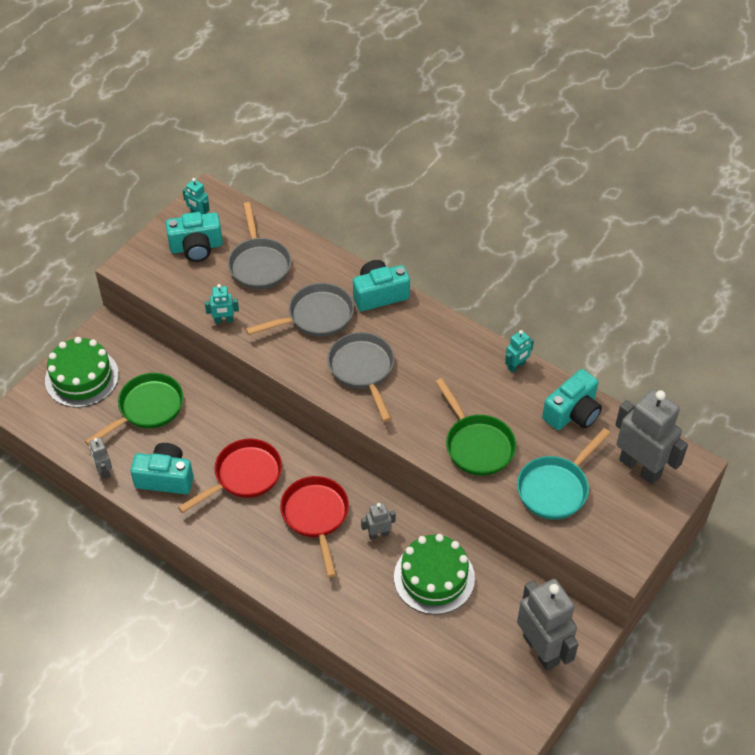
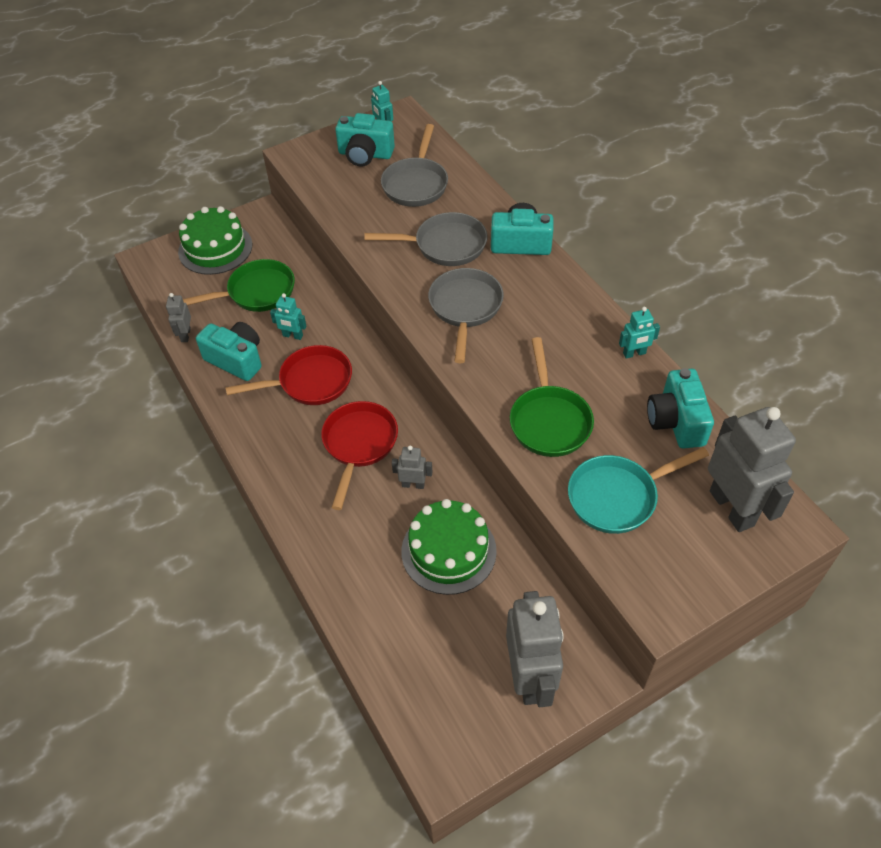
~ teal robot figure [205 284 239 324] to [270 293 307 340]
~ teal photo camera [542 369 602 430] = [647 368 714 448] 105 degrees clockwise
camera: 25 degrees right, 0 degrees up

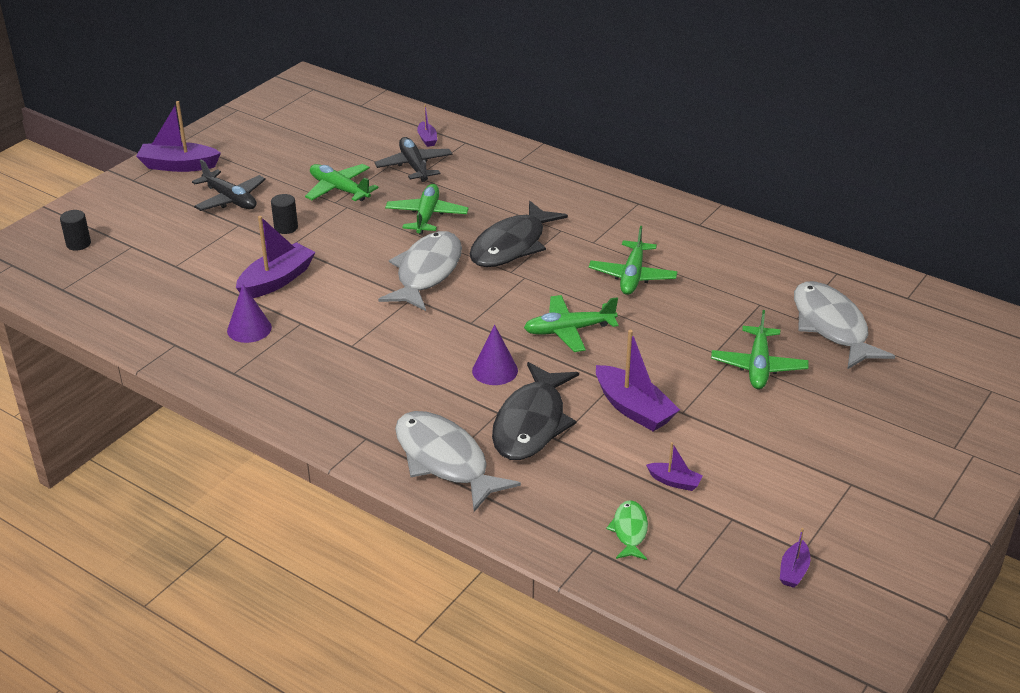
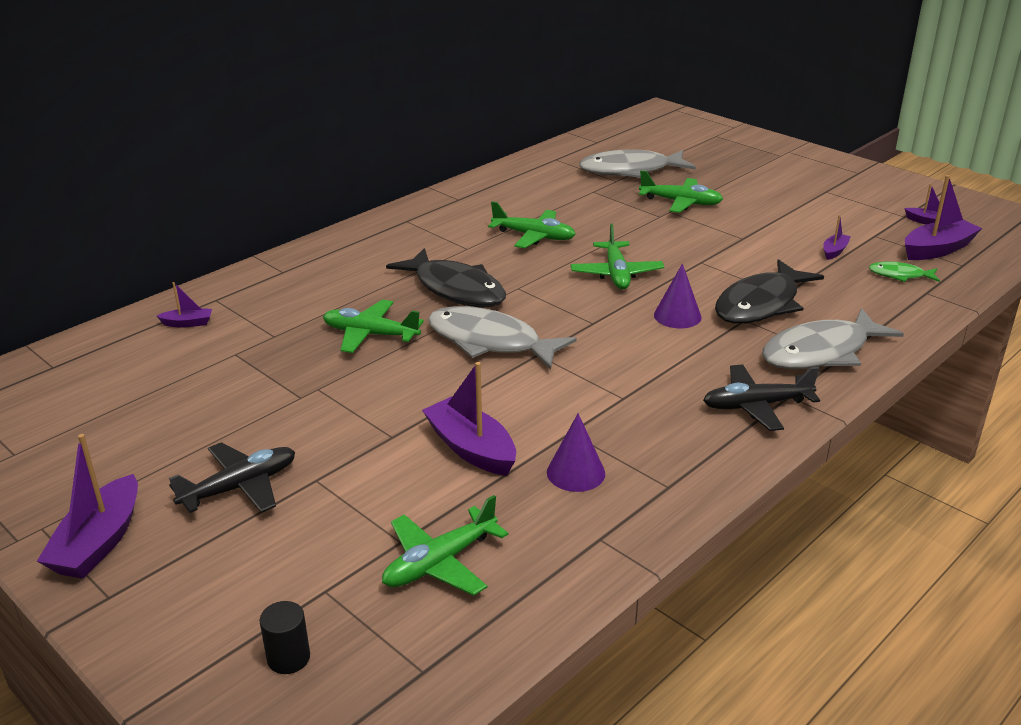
~ green aeroplane [305 164 378 201] to [382 495 508 596]
~ jet-black aeroplane [374 137 453 182] to [703 364 820 431]
~ jet-black toy fish [492 362 579 460] = [715 259 824 324] 105 degrees clockwise
~ purple sailboat [596 330 680 431] to [905 175 982 260]
- jet-black solid cylinder [271 194 298 234]
camera: 80 degrees left, 5 degrees down

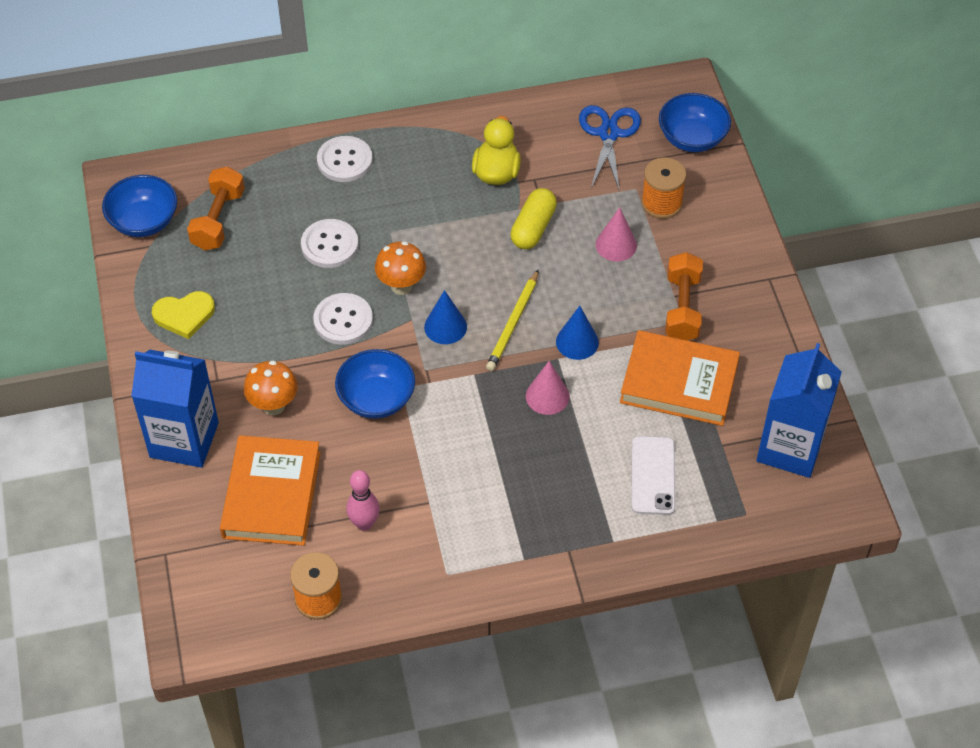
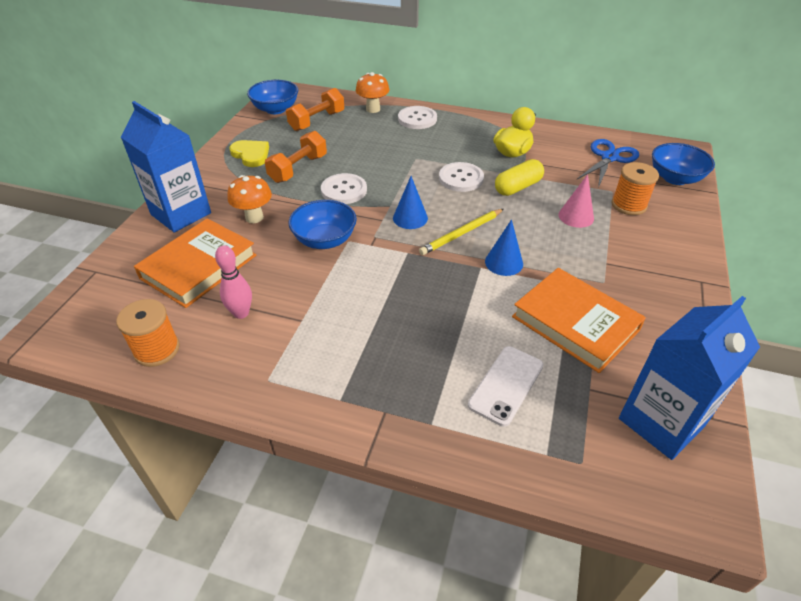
~ golden heart [152 291 215 339] = [230 140 269 167] 150 degrees counterclockwise
~ orange-coloured free weight [665 252 703 340] to [265 131 327 183]
~ orange-coloured mushroom [375 241 426 295] to [356 72 390 113]
~ pure white shirt button [301 219 359 268] to [439 162 484 192]
- rosy solid cone [526 361 570 415]
camera: 30 degrees right, 10 degrees down

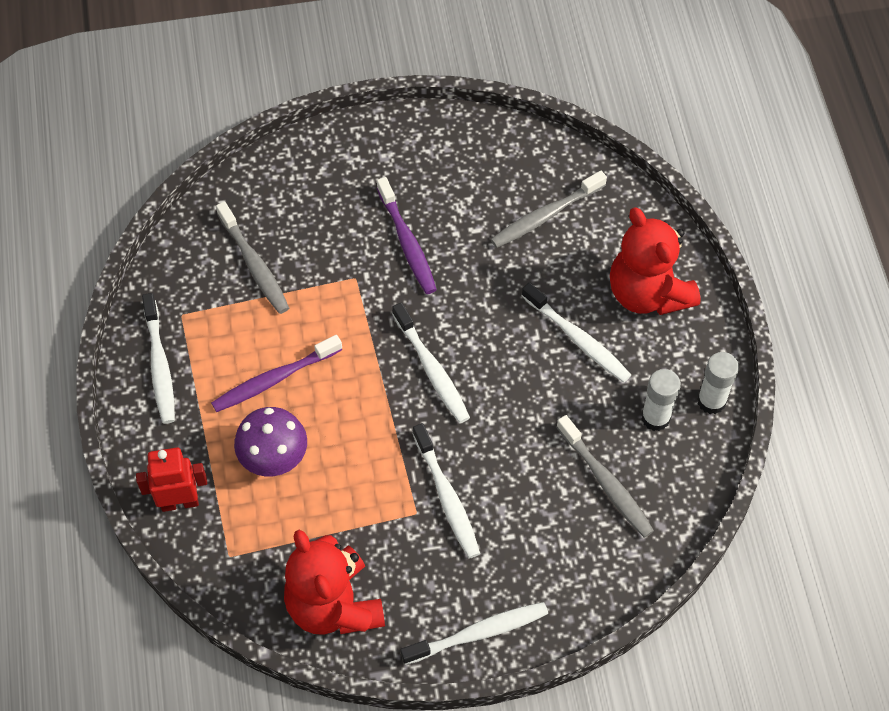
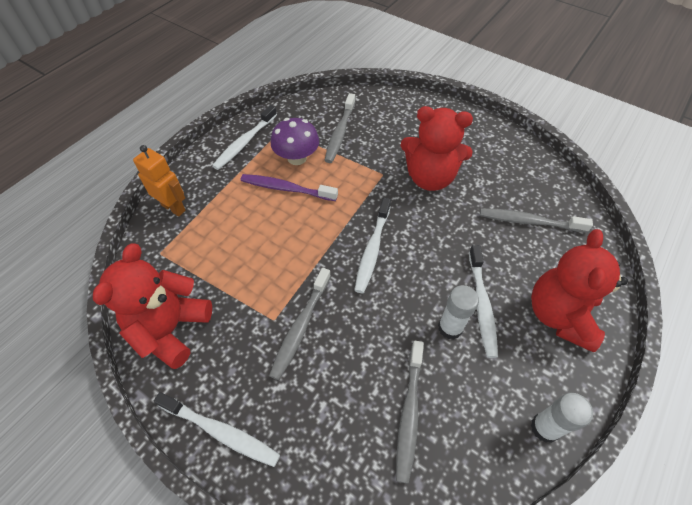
~ red robot figure [136 447 207 512] to orange-coloured robot figure [133 145 186 217]
~ pure white toothbrush [413 423 480 559] to grey toothbrush [269 268 331 380]
~ purple mushroom [234 407 307 476] to [271 118 319 165]
~ purple toothbrush [377 177 437 294] to red teddy [400 106 473 191]
~ pure white glue [641 369 681 431] to [438 285 479 340]
camera: 45 degrees right, 5 degrees down

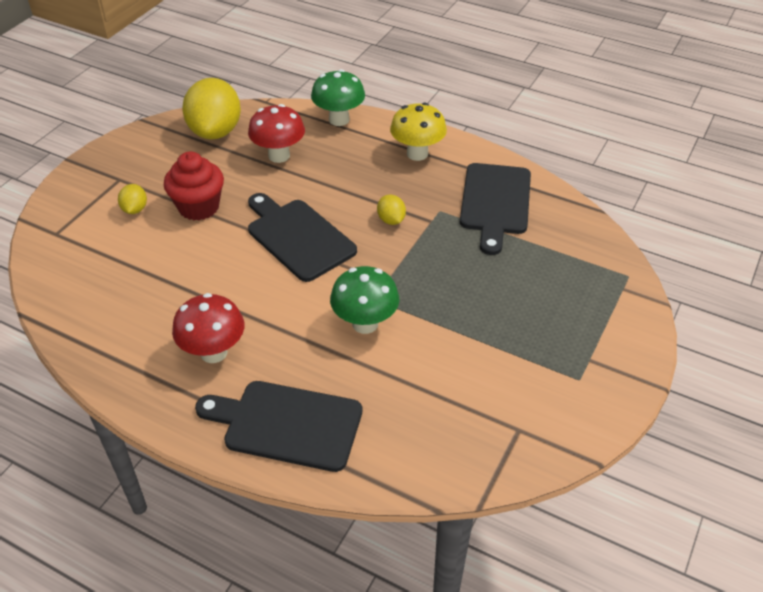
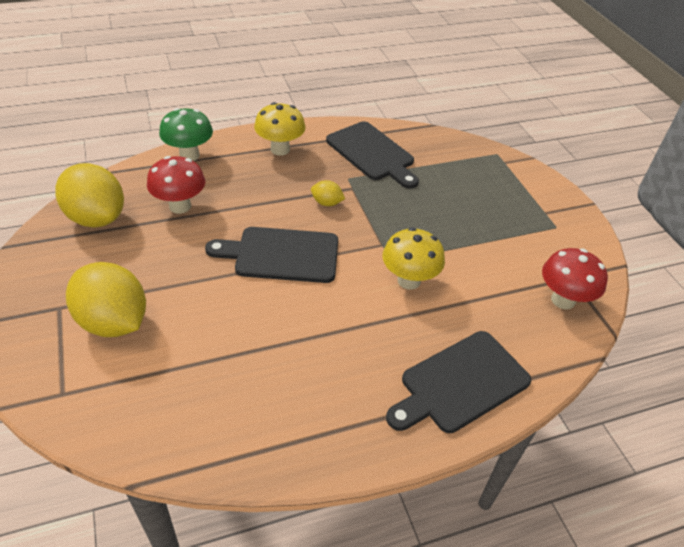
~ golden citrus fruit [118 184 147 214] = [66 262 146 337] x2.22
~ green mushroom [330 266 399 334] to golden mushroom [383 227 445 290]
~ red mushroom [172 293 244 363] to [542 248 608 309]
- red cupcake [164 151 224 220]
camera: 50 degrees left, 0 degrees up

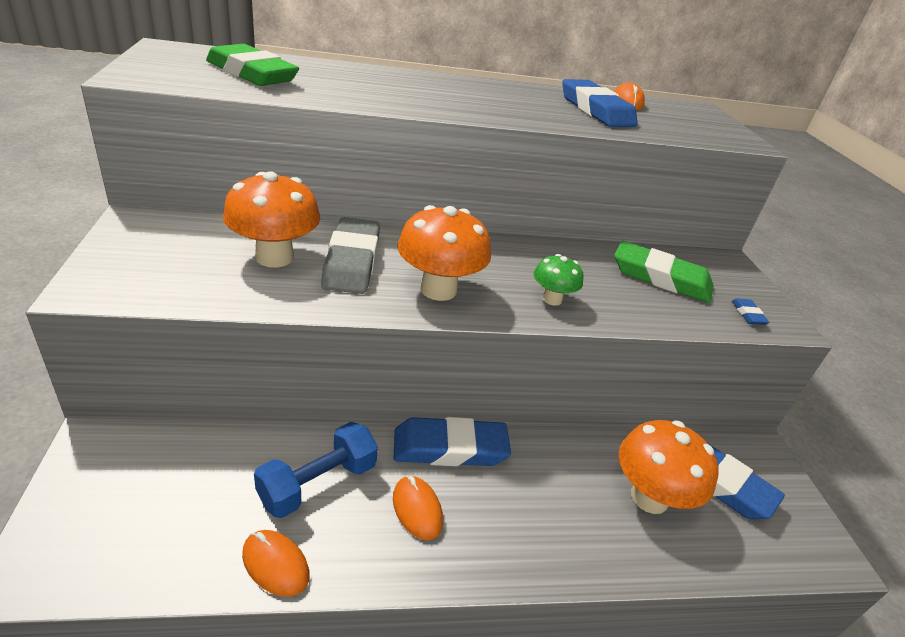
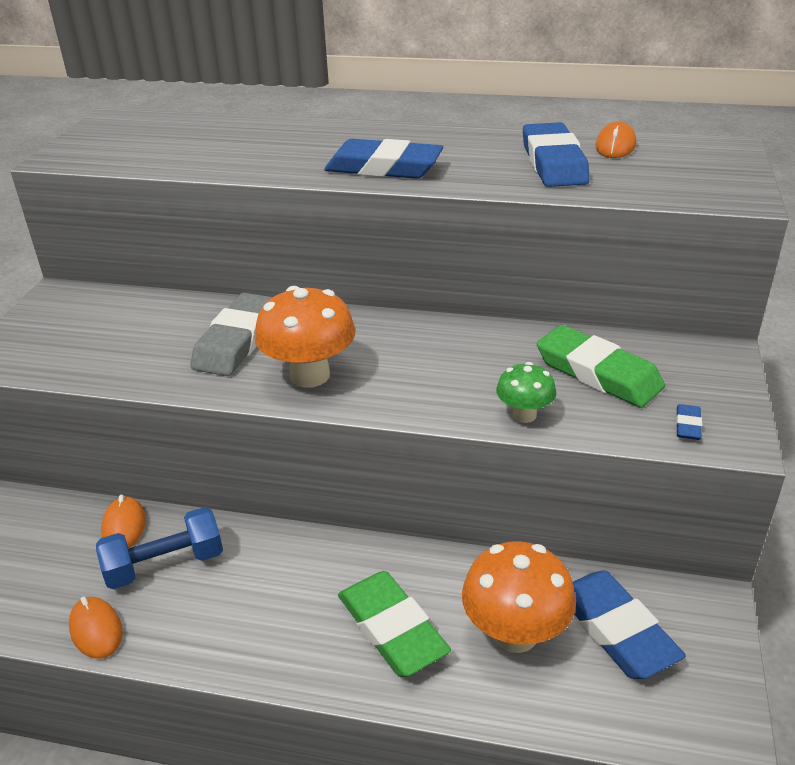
~ orange-coloured PC mouse [393 476 443 540] to [101 495 146 548]
~ royal blue gum eraser [394 417 511 466] to [324 139 443 179]
~ green gum eraser [206 44 299 86] to [338 571 451 677]
~ green mushroom [533 254 583 306] to [496 362 557 423]
- orange-coloured mushroom [223 171 320 268]
camera: 25 degrees right, 0 degrees up

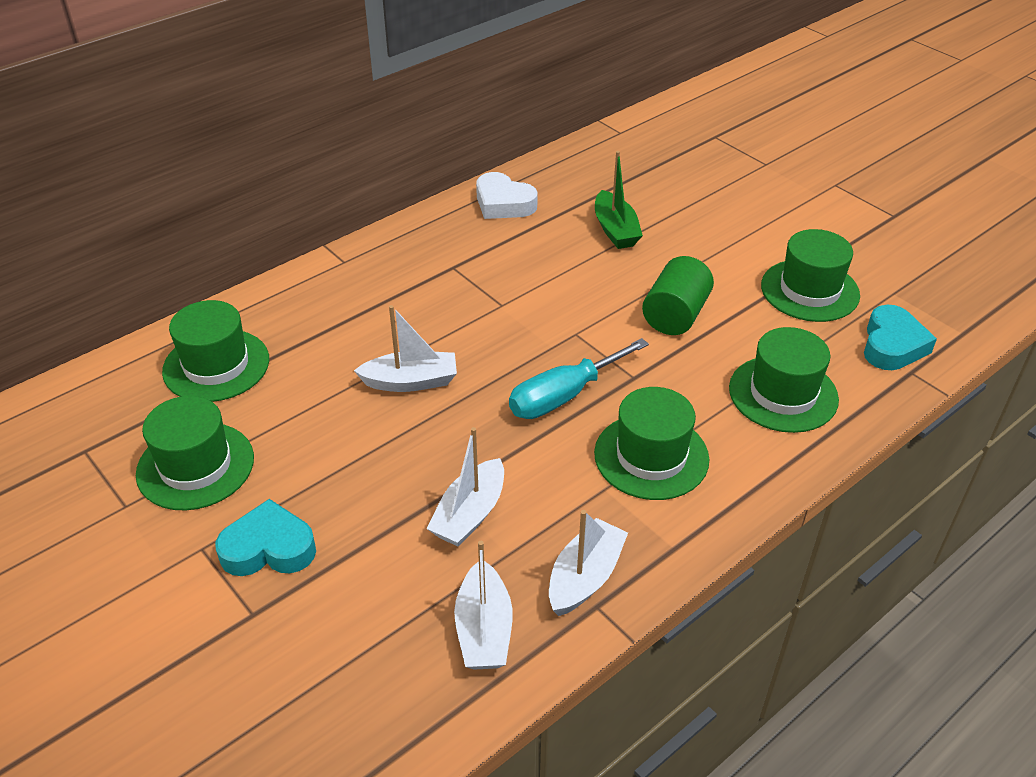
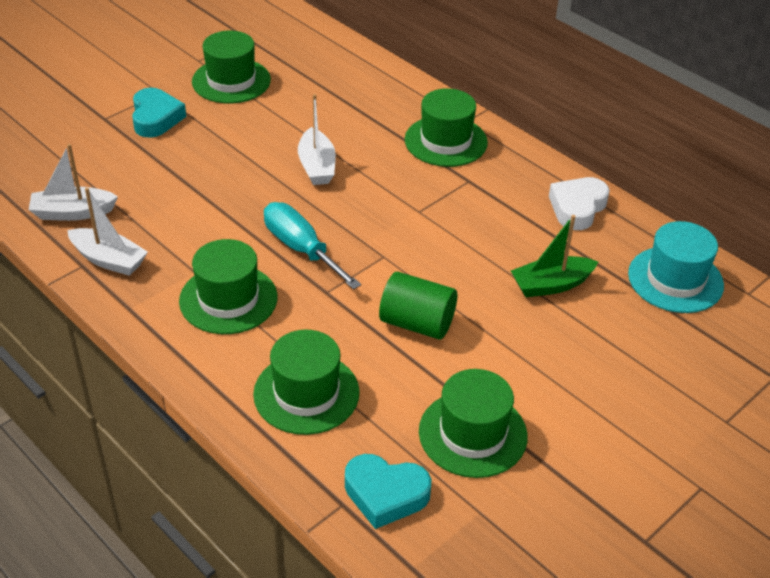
~ green top hat [162 300 269 402] to [405 88 488 167]
+ teal top hat [628 221 724 313]
- pure white sailboat [427 427 504 547]
camera: 85 degrees right, 0 degrees up

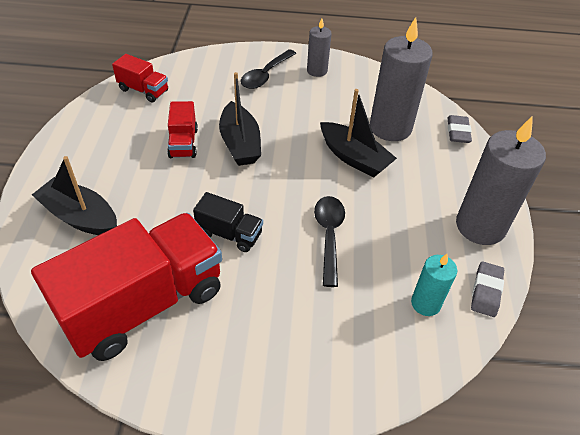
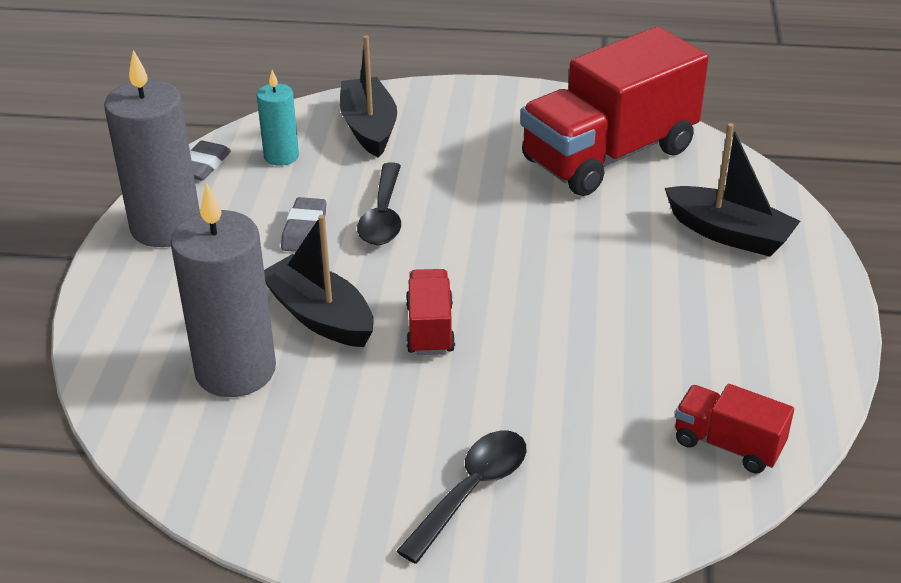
~ grey gum eraser [448 115 472 143] to [281 197 326 252]
~ jet-black sailboat [219 72 261 166] to [340 35 397 158]
~ red toy truck [167 101 198 158] to [406 269 455 355]
- jet-black toy truck [193 192 263 252]
- grey candle [307 18 332 77]
camera: 175 degrees left, 10 degrees down

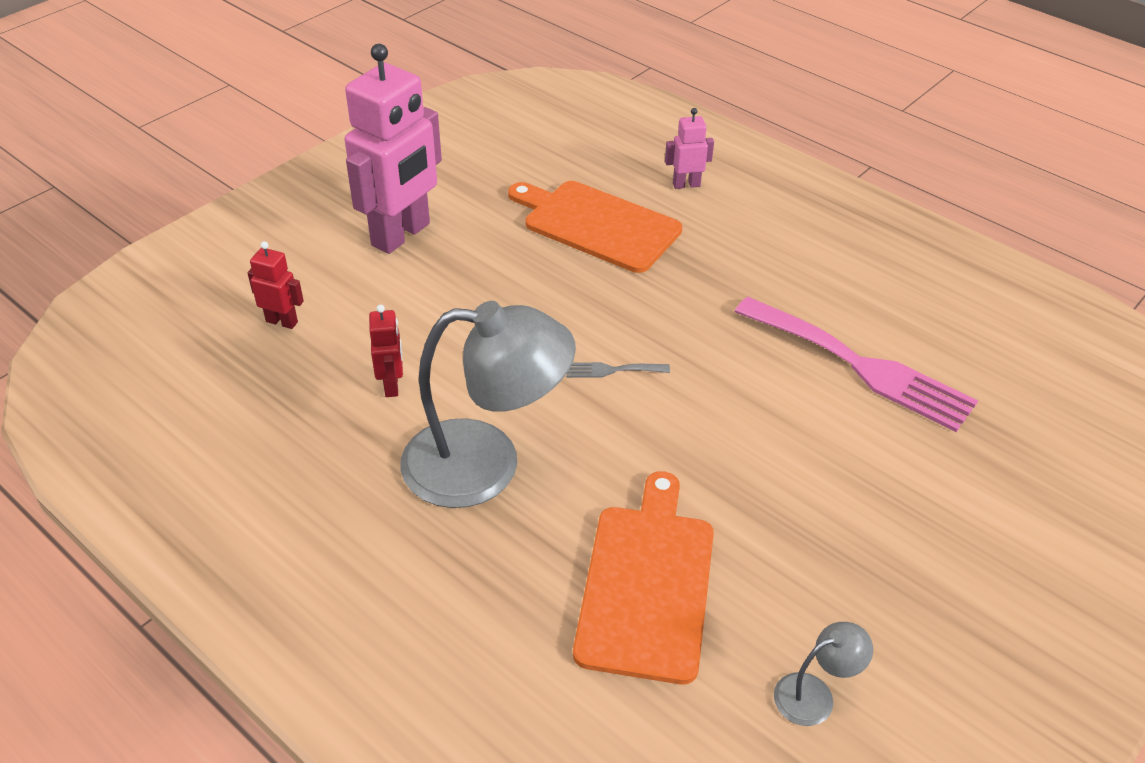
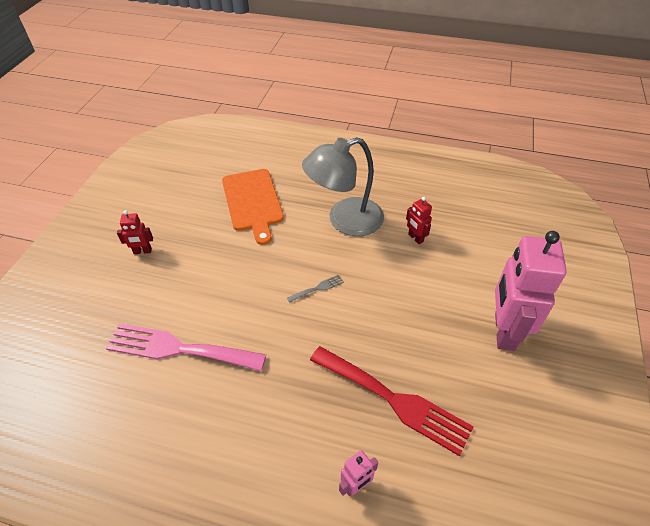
~ red robot figure [247 241 304 329] to [117 210 153 254]
~ orange-coloured chopping board [508 181 682 273] to red dinner fork [310 346 474 456]
- grey desk lamp [774 622 873 726]
camera: 155 degrees right, 5 degrees up

